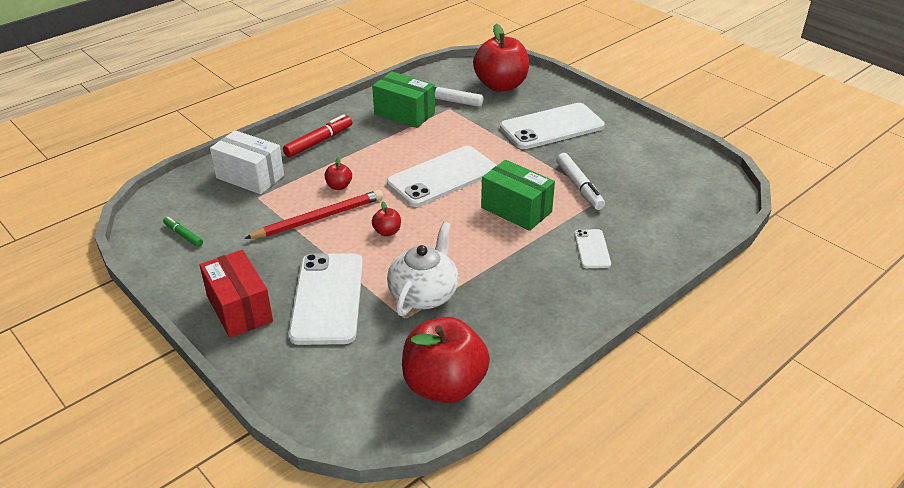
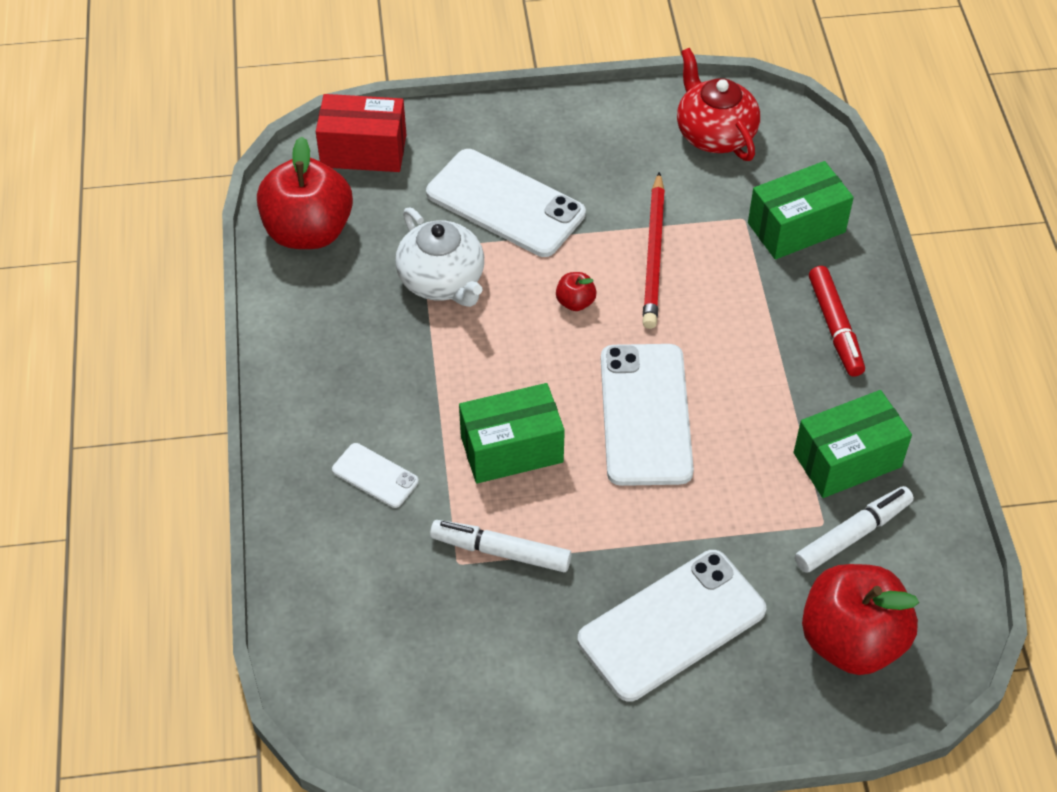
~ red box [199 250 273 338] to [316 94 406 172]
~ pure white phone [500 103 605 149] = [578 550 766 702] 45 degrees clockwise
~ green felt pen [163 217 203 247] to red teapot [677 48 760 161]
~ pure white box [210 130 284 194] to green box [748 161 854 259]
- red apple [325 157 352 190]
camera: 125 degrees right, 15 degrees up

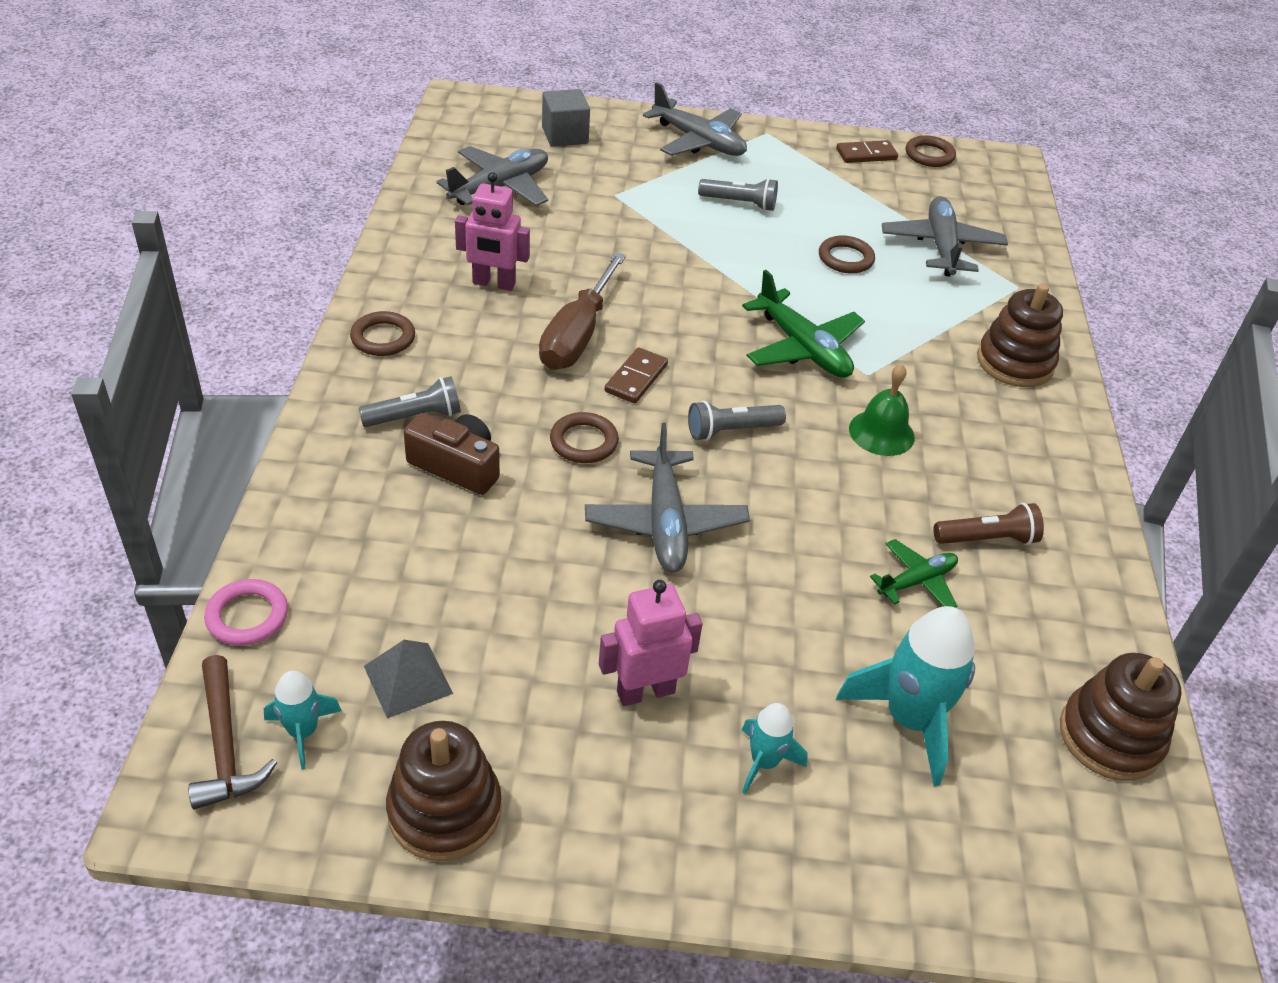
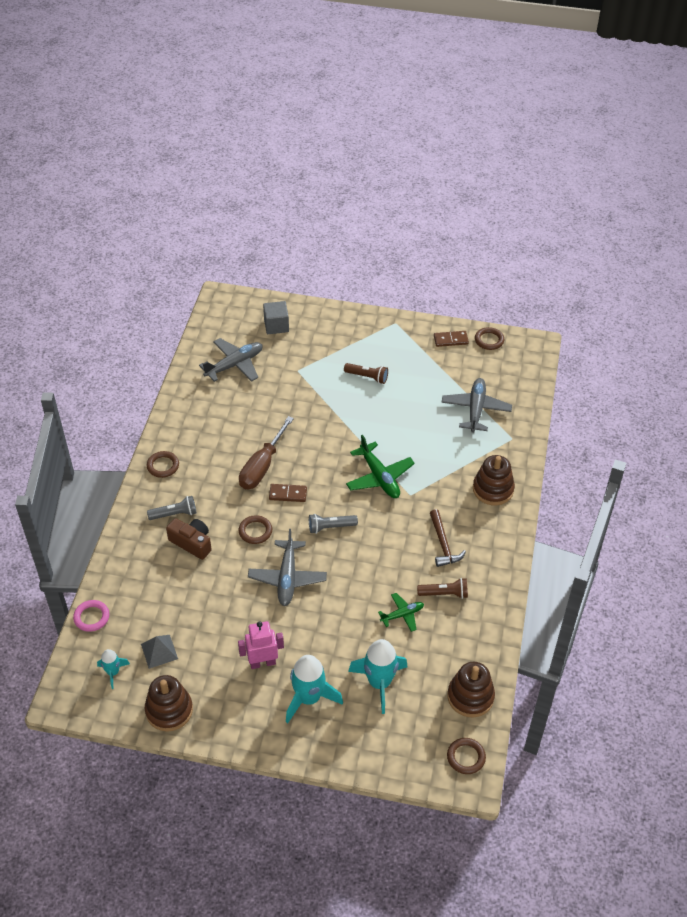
~ russet domino piece [605 347 668 403] = [269 484 307 502] 60 degrees clockwise
~ teal spaceship [742 703 808 794] = [286 655 343 723] x1.84
~ grey pocket torch [698 178 778 211] to russet pocket torch [344 363 388 384]
~ russet hammer [188 655 277 810] to [430 509 466 567]
~ russet ring [819 236 875 273] to [447 738 486 774]
- rosy robot figure [455 172 530 291]
- grey aeroplane [643 82 747 156]
- green school bell [849 364 915 456]
camera: 10 degrees right, 5 degrees up

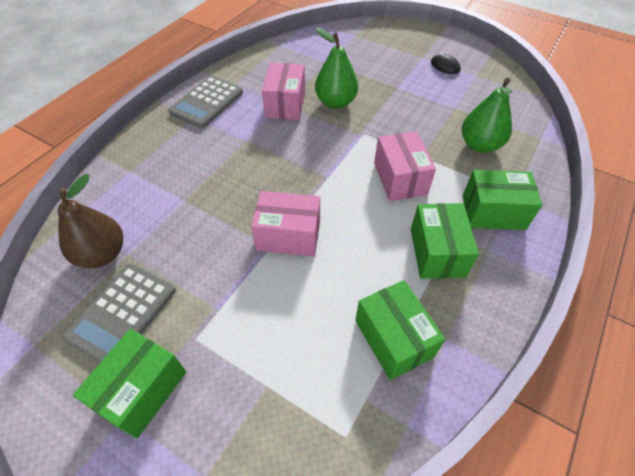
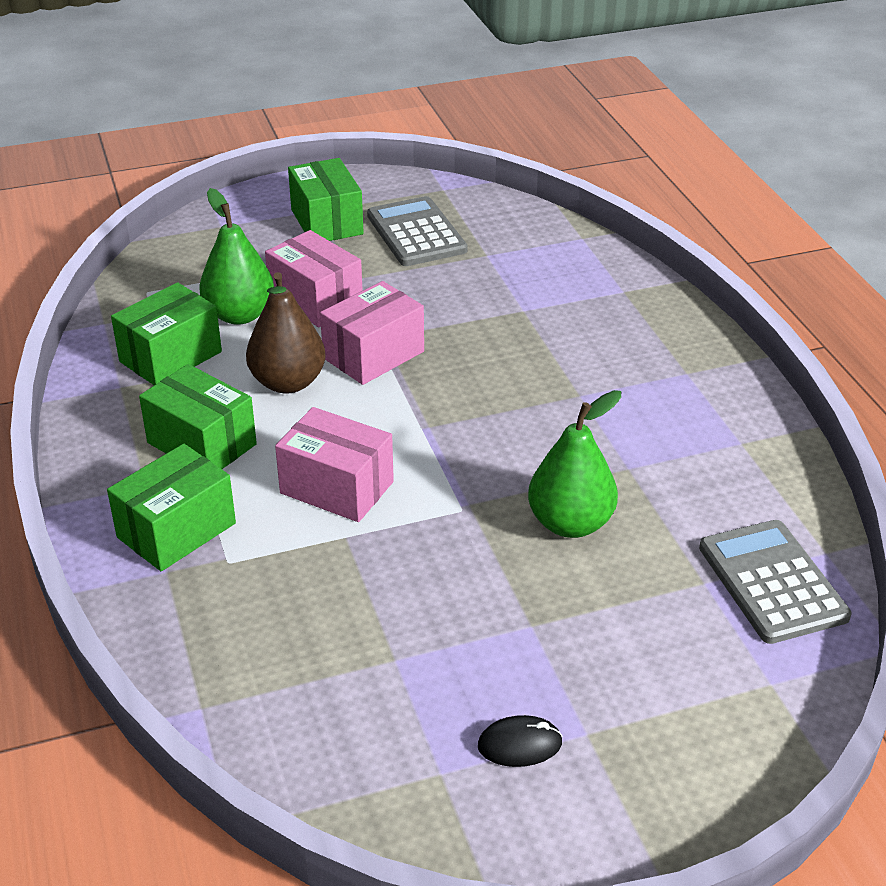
~ green box [355 280 445 380] = [111 282 222 385] 60 degrees counterclockwise
~ green pear [462 78 512 153] to [199 188 274 325]
~ russet pear [58 174 123 268] to [246 272 326 394]
~ rosy box [262 62 305 120] to [265 230 363 327]
~ grey pocket calculator [168 76 243 128] to [699 520 851 644]
camera: 130 degrees right, 15 degrees down

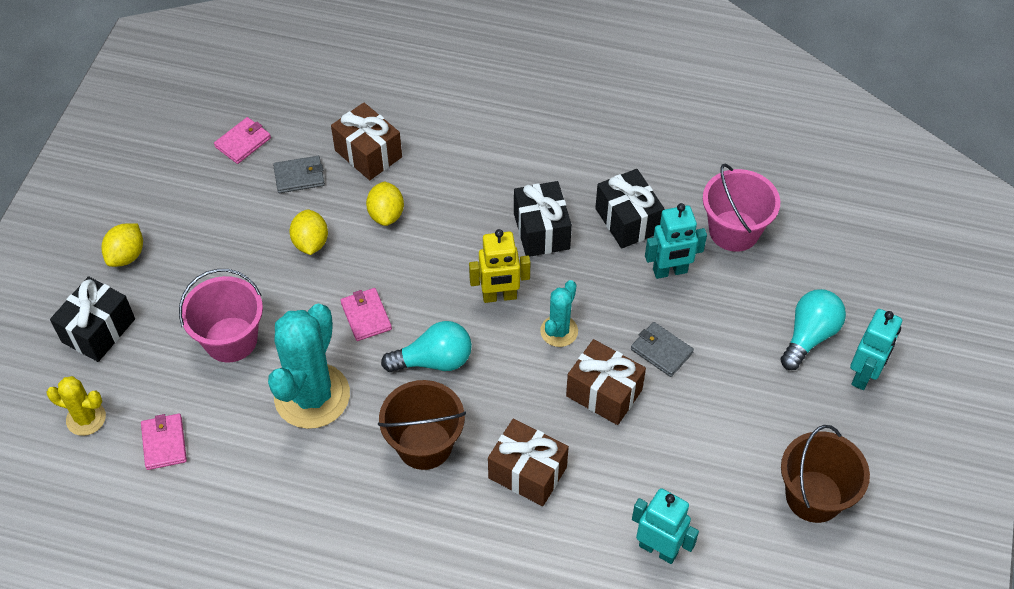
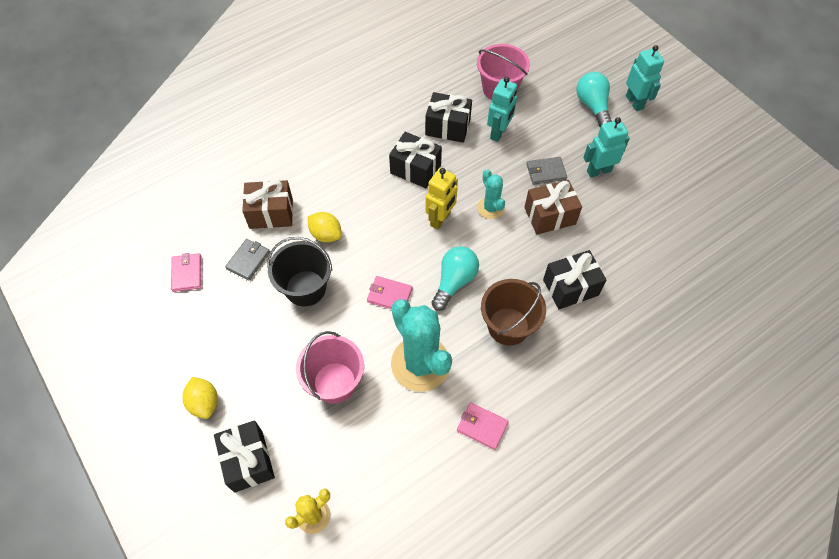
~ golden citrus fruit [289 209 328 255] to jet-black pail [267 237 333 306]
~ rosy billfold [141 414 187 470] to [457 402 509 450]
~ russet wrapped gift [488 419 569 506] to jet-black wrapped gift [543 250 607 309]
~ teal robot figure [632 488 699 564] to [583 117 630 177]
- russet pail [781 425 870 523]
camera: 50 degrees left, 5 degrees up

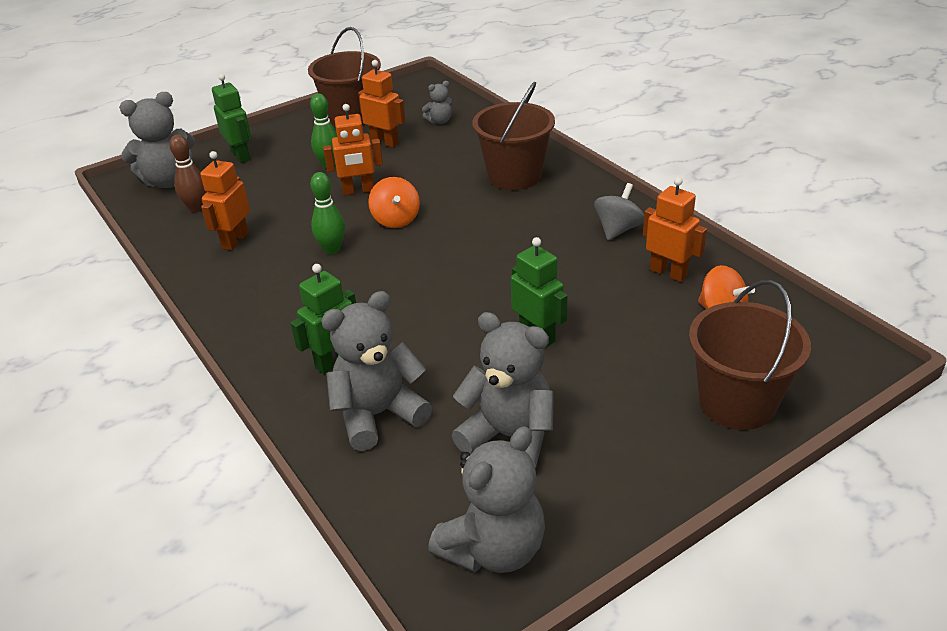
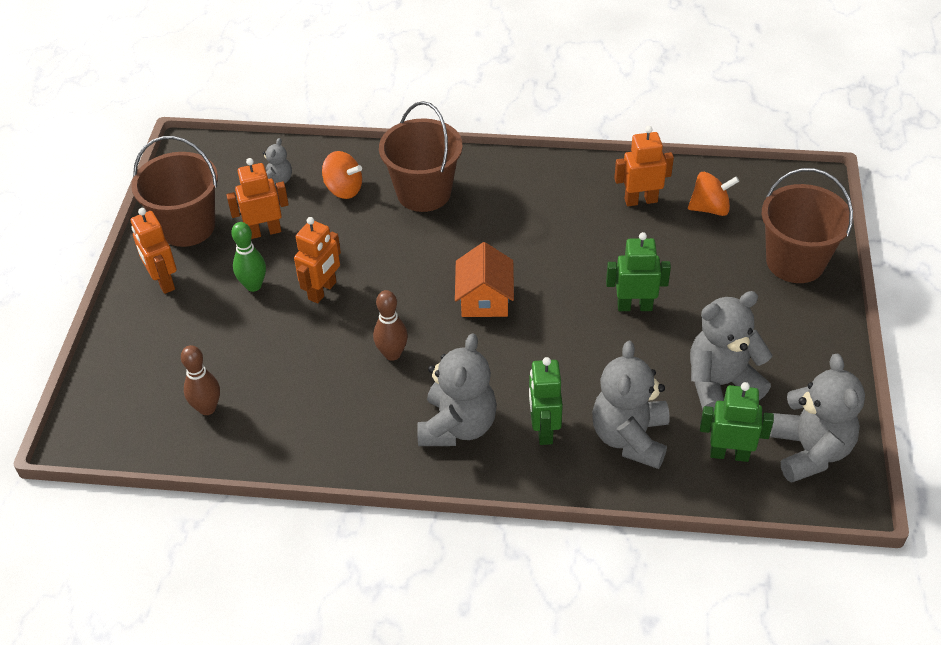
~ orange-coloured robot figure [200 151 250 250] to [131 208 177 294]
~ orange-coloured whirligig [368 177 420 228] to [322 151 362 199]
~ green bowling pin [310 172 345 254] to russet bowling pin [373 290 408 361]
~ grey teddy [119 92 195 188] to [417 333 497 446]
+ orange-coloured toy house [455 242 514 317]
~ green robot figure [212 74 252 163] to [700 382 774 462]
- grey whirligig [594 183 644 240]
camera: 50 degrees left, 10 degrees up

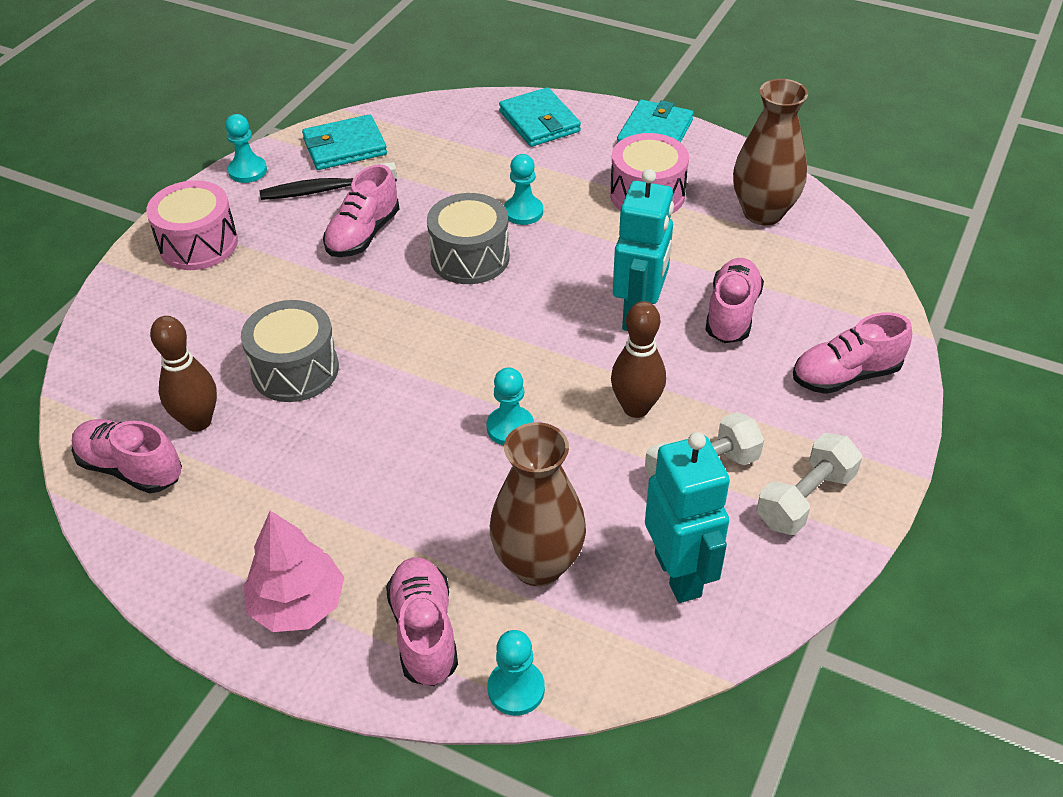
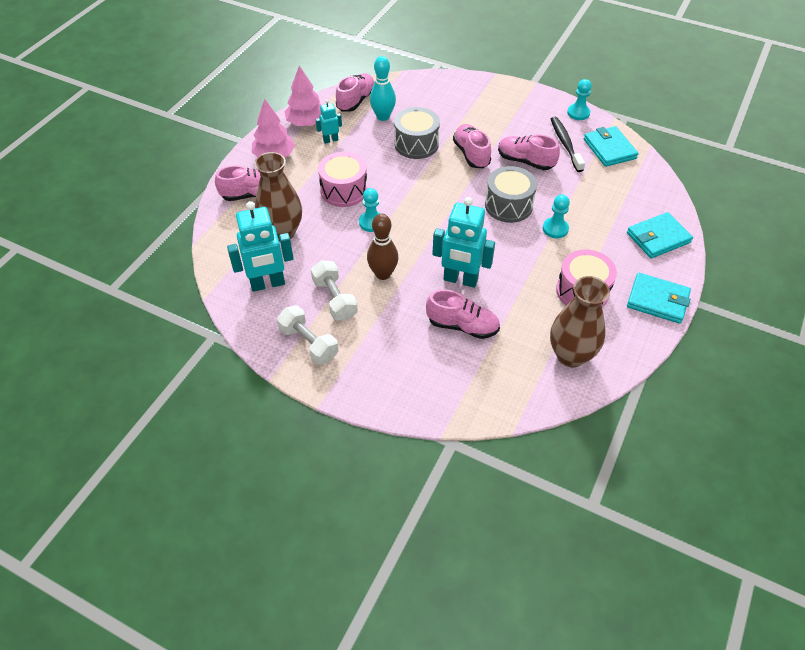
+ rosy fir tree [284 65 321 126]
+ teal robot figure [315 100 342 144]
~ rosy toy drum [146 180 238 270] to [318 152 367 207]
~ russet bowling pin [150 316 217 432] to teal bowling pin [370 56 396 121]
~ rosy lace-up shoe [793 312 912 394] to [453 124 491 168]
- teal game pawn [488 630 545 716]
camera: 90 degrees right, 5 degrees up

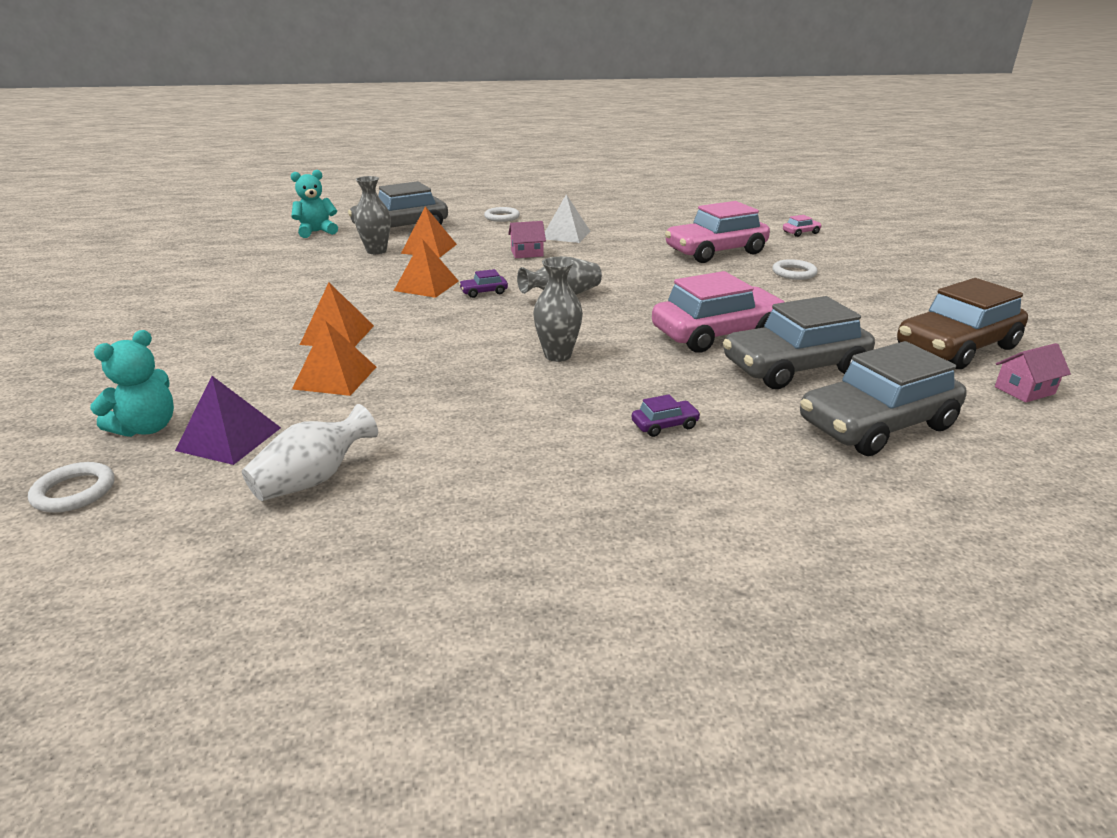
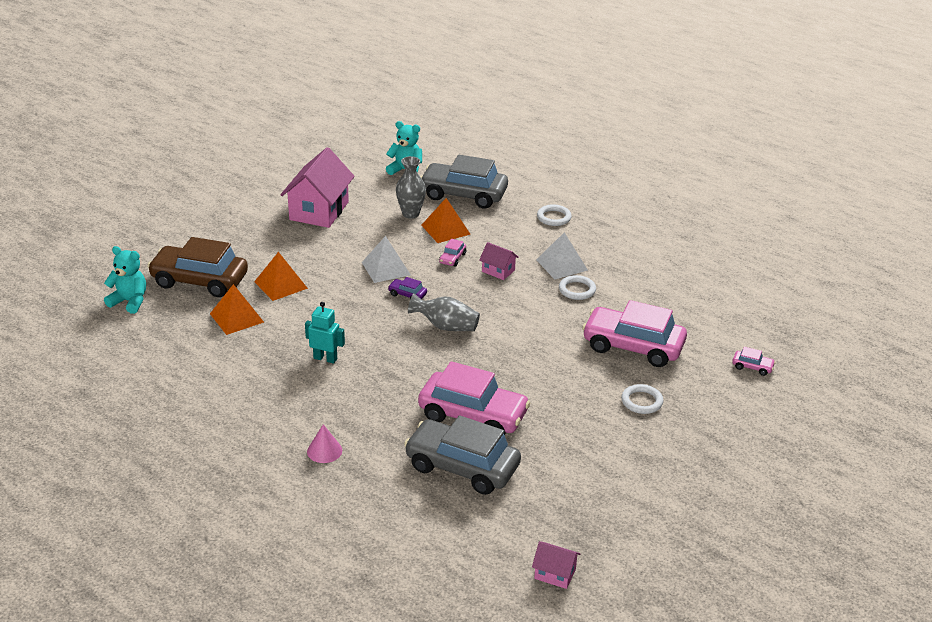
~ teal teddy [90 330 174 437] = [104 246 146 314] 150 degrees counterclockwise
~ russet car [897 278 1028 369] to [147 237 248 297]
+ rosy toy house [281 147 355 228]
+ teal robot figure [305 302 345 364]
~ purple car [632 394 701 437] to rosy solid cone [307 424 342 463]
~ orange-coloured pyramid [394 239 459 298] to pure white pyramid [362 236 411 283]
+ rosy car [439 239 466 267]
~ pure white ring [28 462 115 513] to [559 275 596 300]
- purple pyramid [175 376 281 465]
- pure white flower vase [242 404 378 501]
- grey flower vase [533 257 583 362]
- grey car [800 341 967 456]
camera: 45 degrees right, 5 degrees up

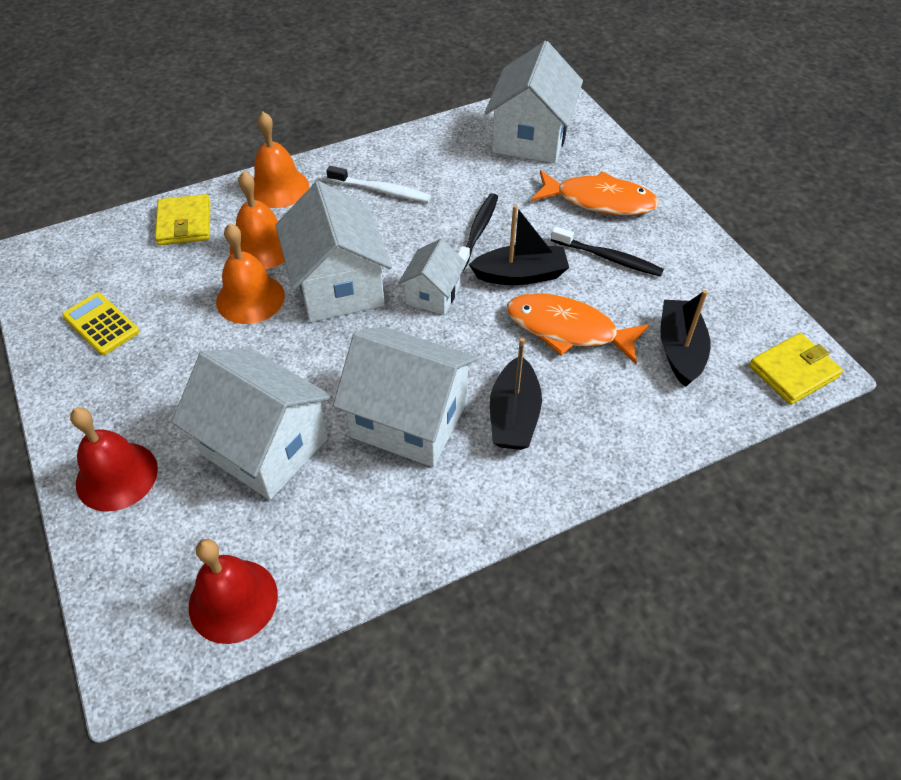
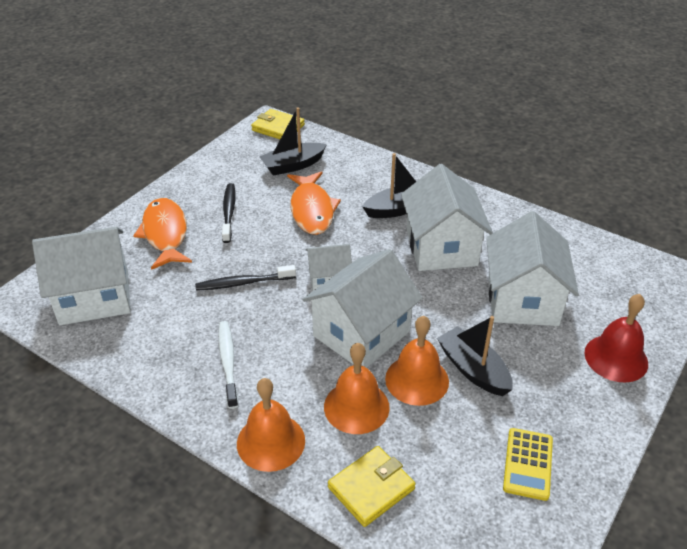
~ jet-black sailboat [469 205 569 285] to [437 316 513 396]
- red school bell [189 539 278 644]
camera: 120 degrees left, 10 degrees down

